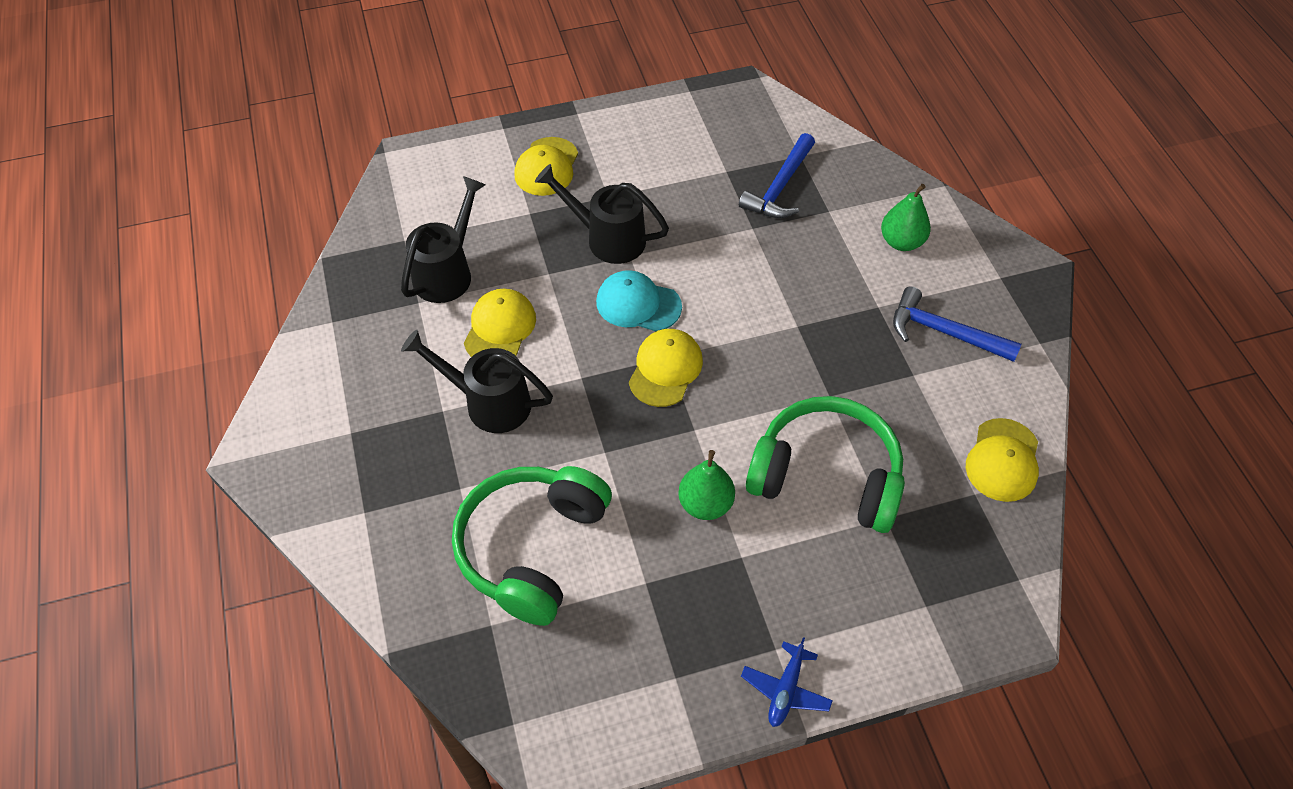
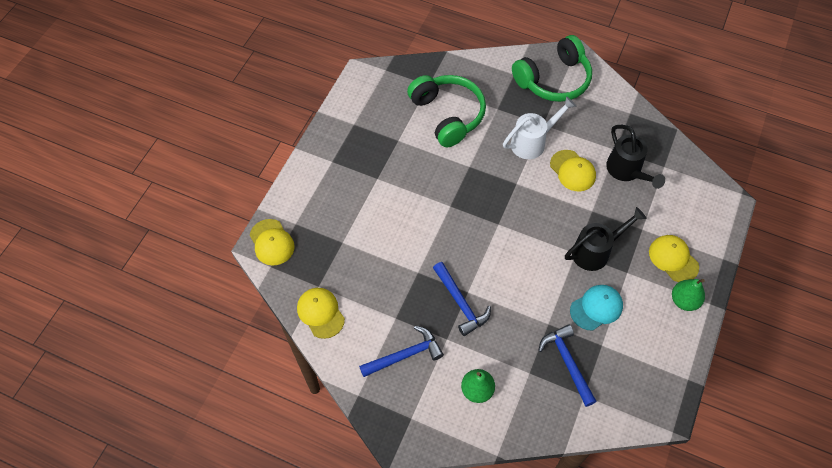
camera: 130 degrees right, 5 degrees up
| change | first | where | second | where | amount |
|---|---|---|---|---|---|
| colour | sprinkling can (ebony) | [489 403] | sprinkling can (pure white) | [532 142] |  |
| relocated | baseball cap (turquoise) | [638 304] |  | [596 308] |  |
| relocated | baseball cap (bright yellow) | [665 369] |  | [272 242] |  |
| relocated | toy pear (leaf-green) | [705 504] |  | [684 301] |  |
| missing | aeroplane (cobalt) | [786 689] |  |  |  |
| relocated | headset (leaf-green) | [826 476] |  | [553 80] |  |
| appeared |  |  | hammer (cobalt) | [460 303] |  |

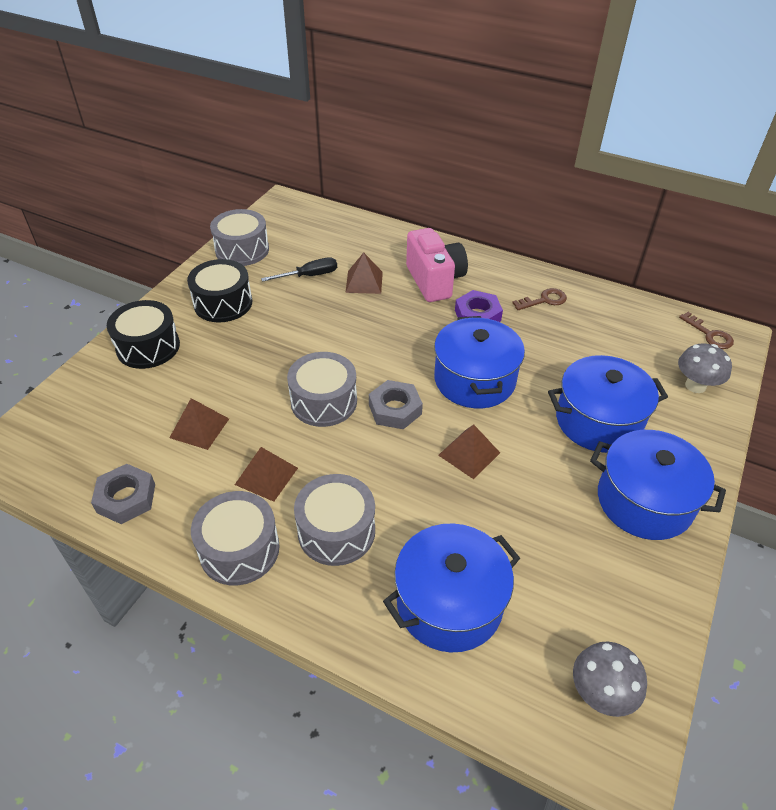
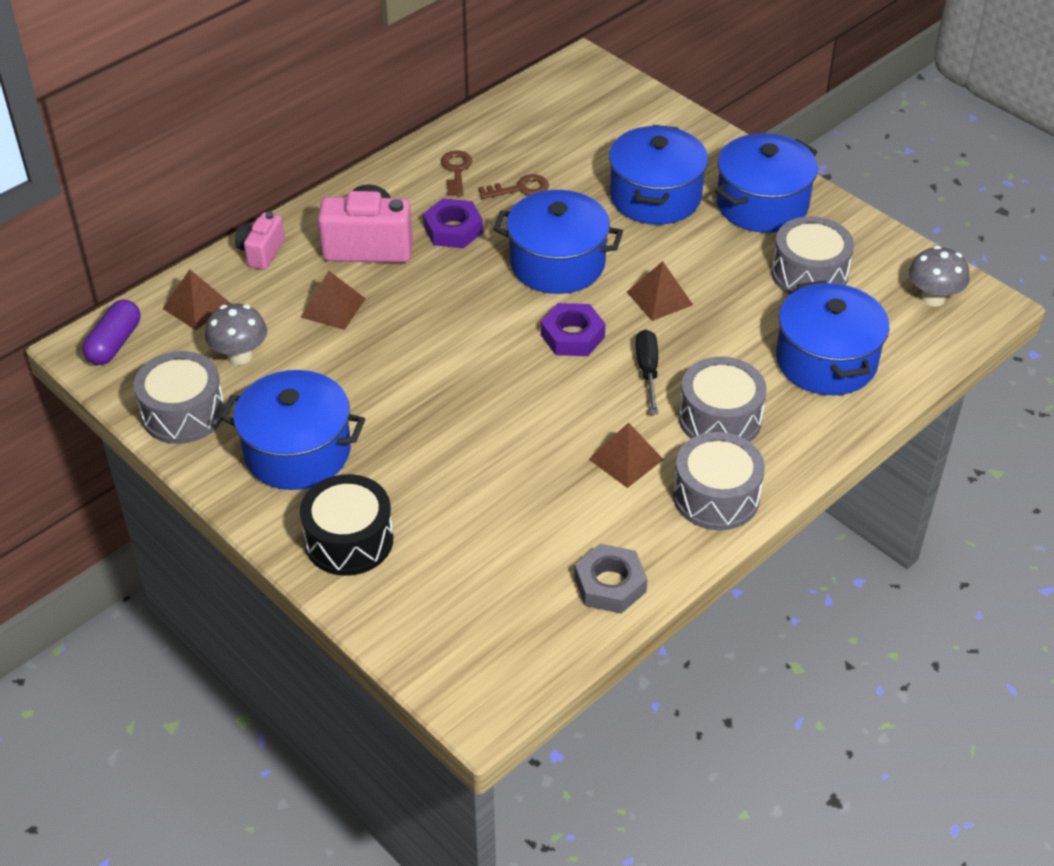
camera: 70 degrees left, 0 degrees up
| change | first | where | second | where | amount |
|---|---|---|---|---|---|
| relocated | pyramid (brown) | [199 428] |  | [197 306] |  |
| exchanged | toy drum (ebony) | [223 303] | stockpot (cobalt) | [297 451] |  |
| relocated | hand screwdriver (ebony) | [309 276] |  | [647 371] |  |
| relocated | toy drum (grey) | [324 401] |  | [809 274] |  |
| colour | hexagon nut (grey) | [395 409] | hexagon nut (royal purple) | [572 336] |  |
| relocated | fungus (grey) | [695 385] |  | [240 355] |  |
| relocated | latchkey (brown) | [709 334] |  | [520 189] |  |
| appeared |  |  | pill shape (royal purple) | [114 343] |  |
| appeared |  |  | camera (rose-pink) | [261 252] |  |

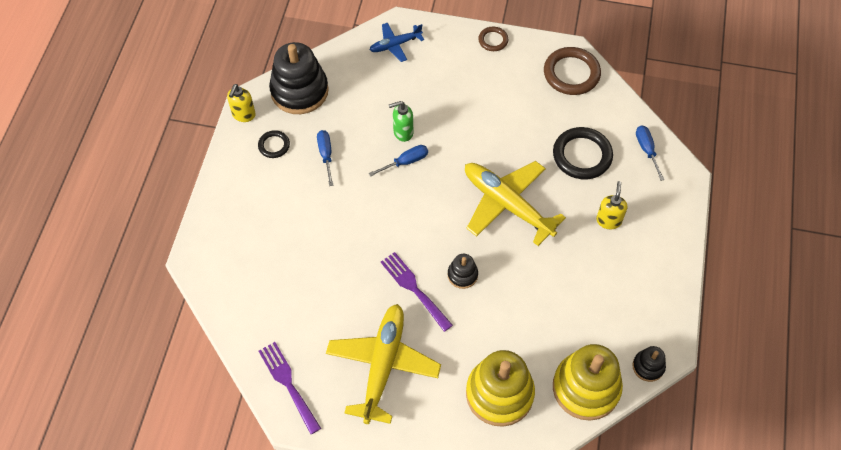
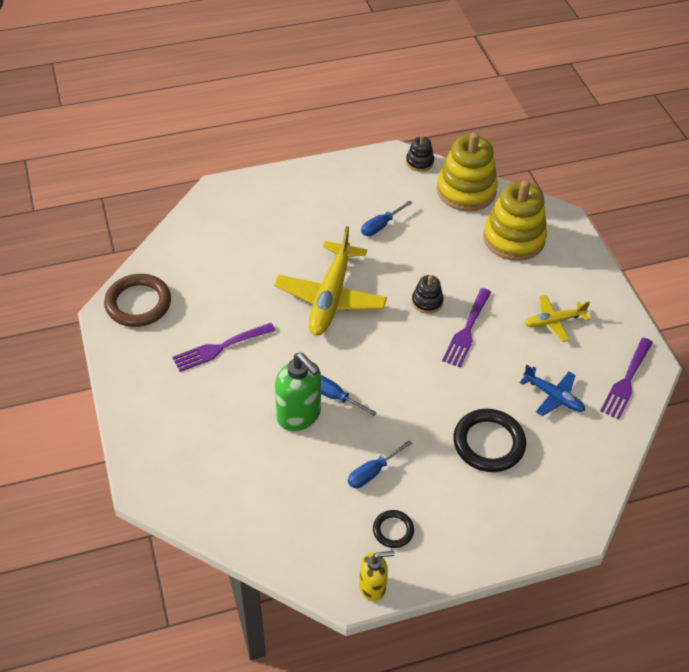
camera: 120 degrees left, 10 degrees down
| change | first | where | second | where | amount |
|---|---|---|---|---|---|
| missing | stacking rings (ebony) | [299 91] |  |  |  |
| size | aeroplane (bright yellow) | [383 366] |  | [554 321] | x0.53 |
| relocated | aeroplane (cobalt) | [395 45] |  | [553 396] |  |
| size | pump bottle (leaf-green) | [403 132] |  | [299 415] | x1.62 |
| missing | hoop (brown) | [493 40] |  |  |  |
| relocated | hoop (ebony) | [582 155] |  | [488 443] |  |
| missing | pump bottle (bright yellow) | [608 220] |  |  |  |
| relocated | hand screwdriver (cobalt) | [647 150] |  | [381 225] |  |
| appeared |  |  | table fork (royal purple) | [220 348] |  |

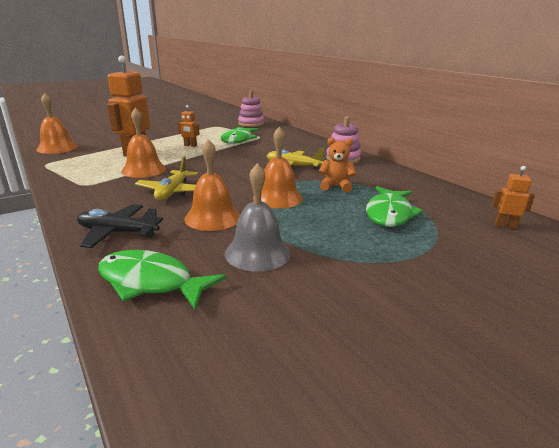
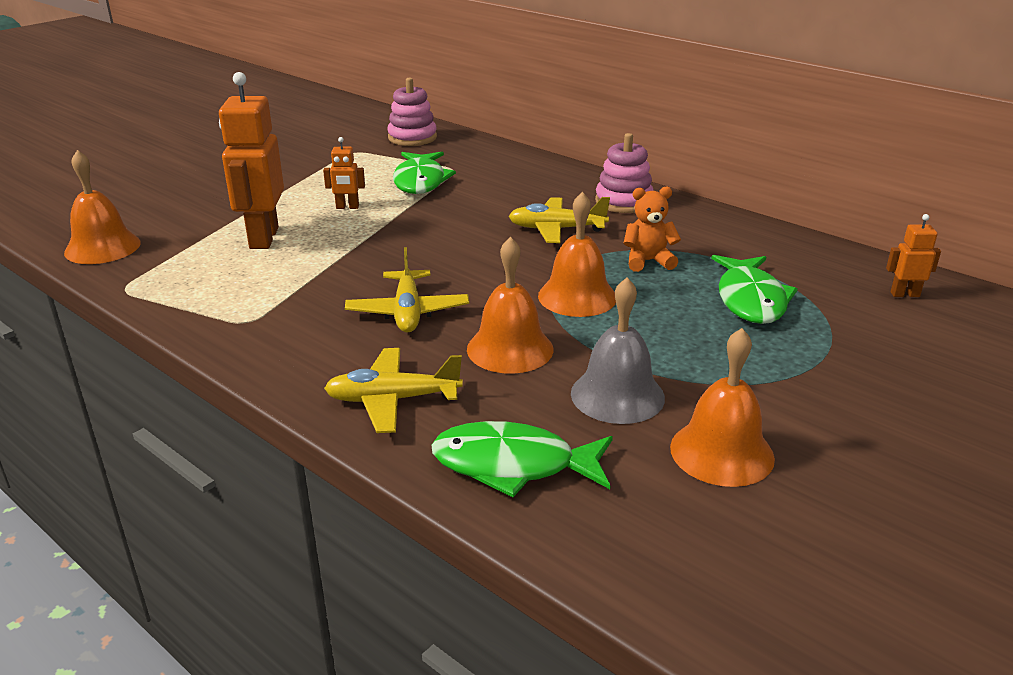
camera: 15 degrees left, 5 degrees up
| change | first | where | second | where | amount |
|---|---|---|---|---|---|
| colour | aeroplane (ebony) | [117 233] | aeroplane (bright yellow) | [393 400] |  |
| relocated | school bell (orange) | [144 170] |  | [721 452] |  |

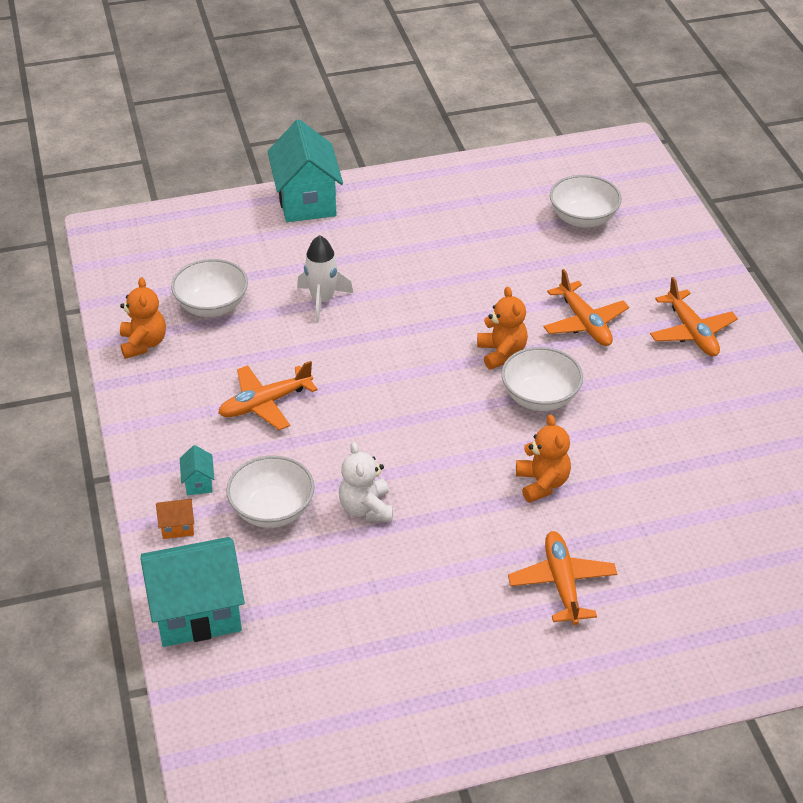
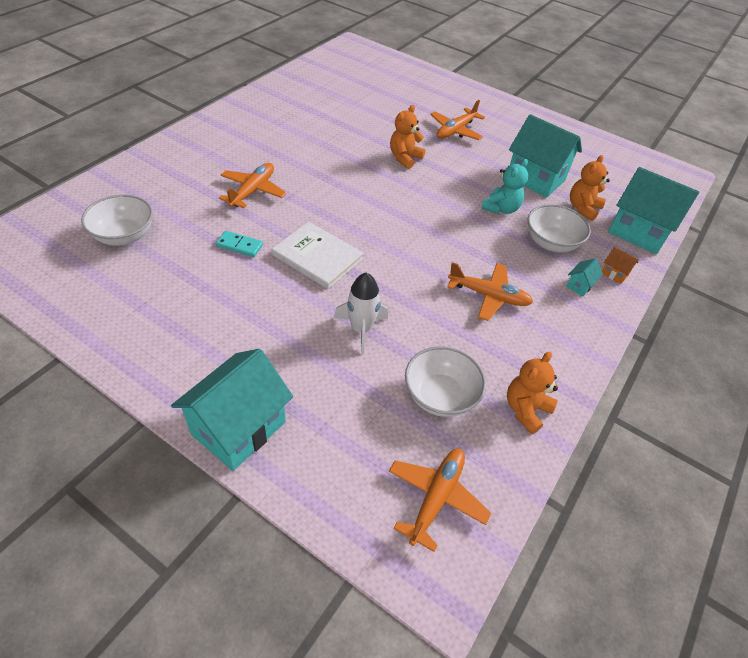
camera: 135 degrees left, 5 degrees up
| change | first | where | second | where | amount |
|---|---|---|---|---|---|
| colour | teddy (pure white) | [366 508] | teddy (turquoise) | [501 208] |  |
| relocated | teddy (orange) | [501 353] |  | [583 208] |  |
| missing | bowl (pure white) | [540 397] |  |  |  |
| relocated | aeroplane (orange) | [692 332] |  | [436 497] |  |
| appeared |  |  | domino (turquoise) | [239 245] |  |
| appeared |  |  | hardcover (pure white) | [317 257] |  |
| appeared |  |  | house (turquoise) | [535 179] |  |

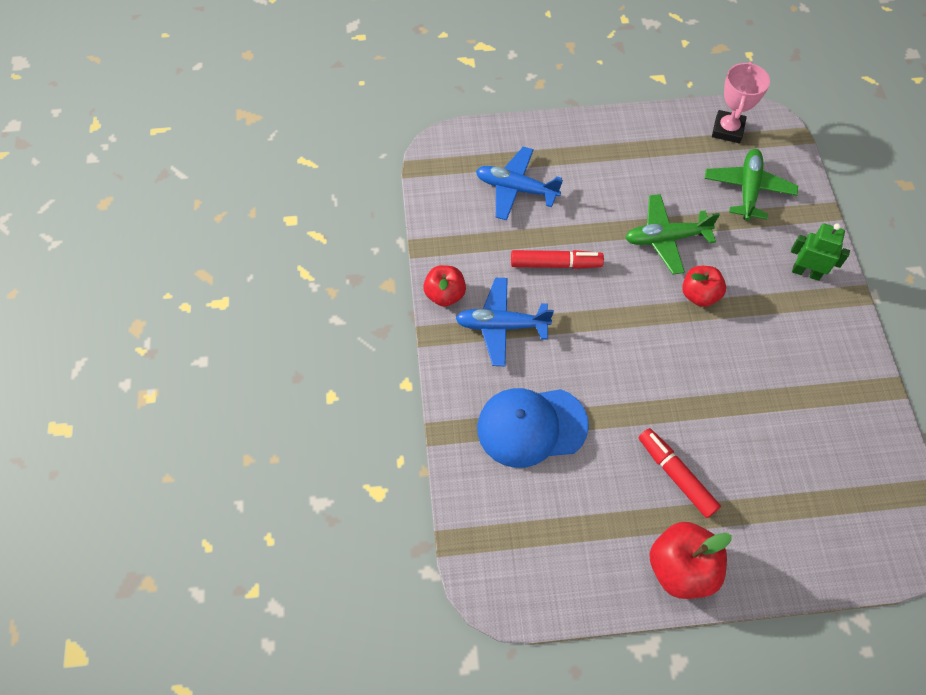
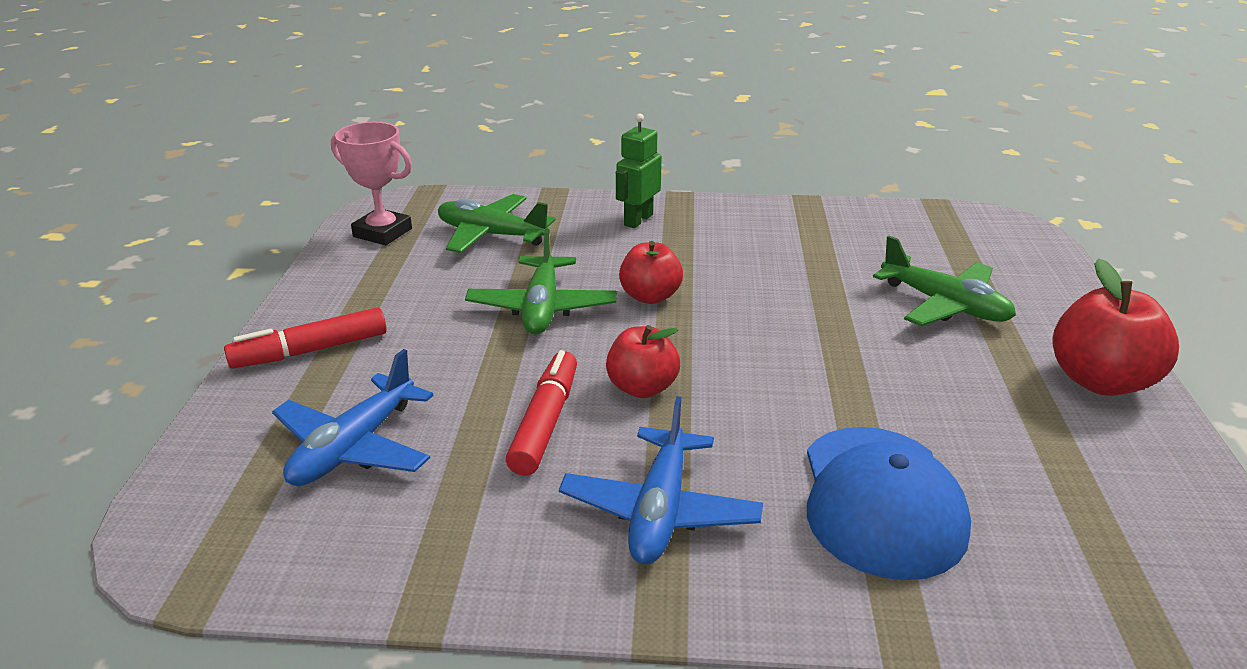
camera: 80 degrees left, 30 degrees down
| change | first | where | second | where | amount |
|---|---|---|---|---|---|
| relocated | apple fruit (crimson) | [445 294] |  | [642 388] |  |
| relocated | marker pen (crimson) | [676 475] |  | [311 351] |  |
| appeared |  |  | aeroplane (leaf-green) | [944 305] |  |

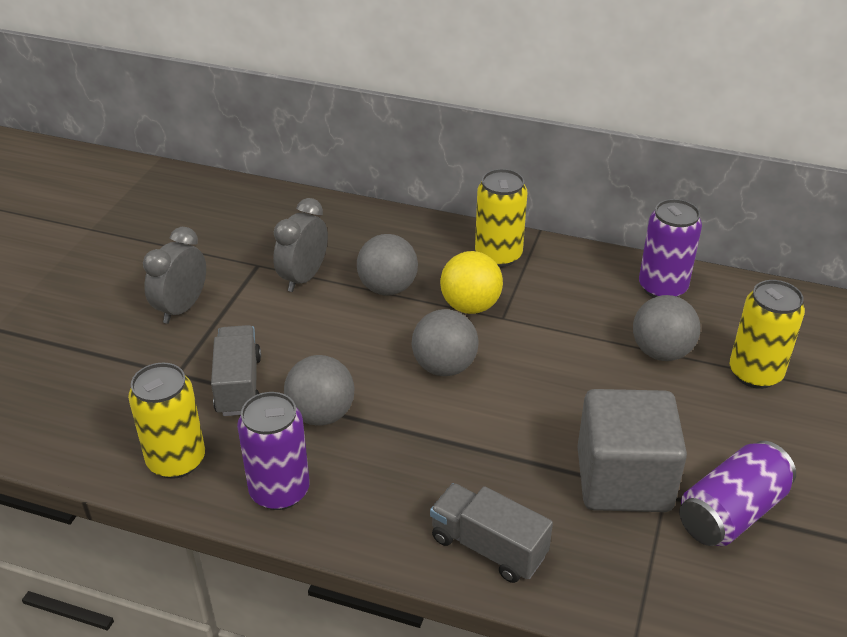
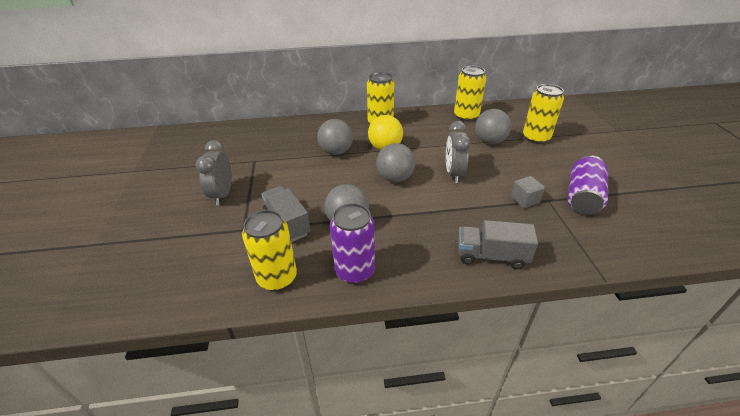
camera: 25 degrees left, 0 degrees up
| change | first | where | second | where | amount |
|---|---|---|---|---|---|
| relocated | alarm clock (grey) | [303 278] |  | [453 174] |  |
| size | block (grey) | [623 480] |  | [524 200] | x0.44 |
| colour | soda can (royal purple) | [662 288] | soda can (bright yellow) | [466 116] |  |

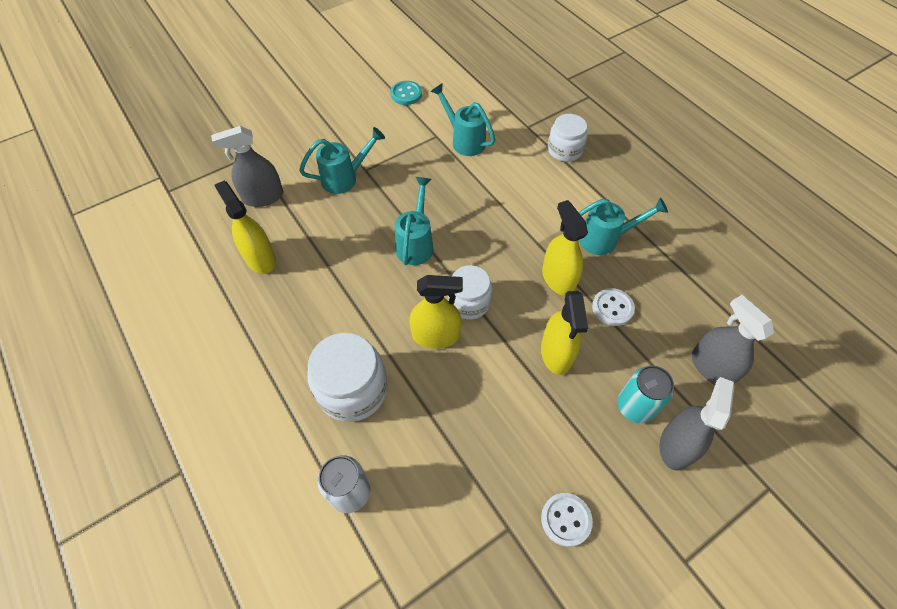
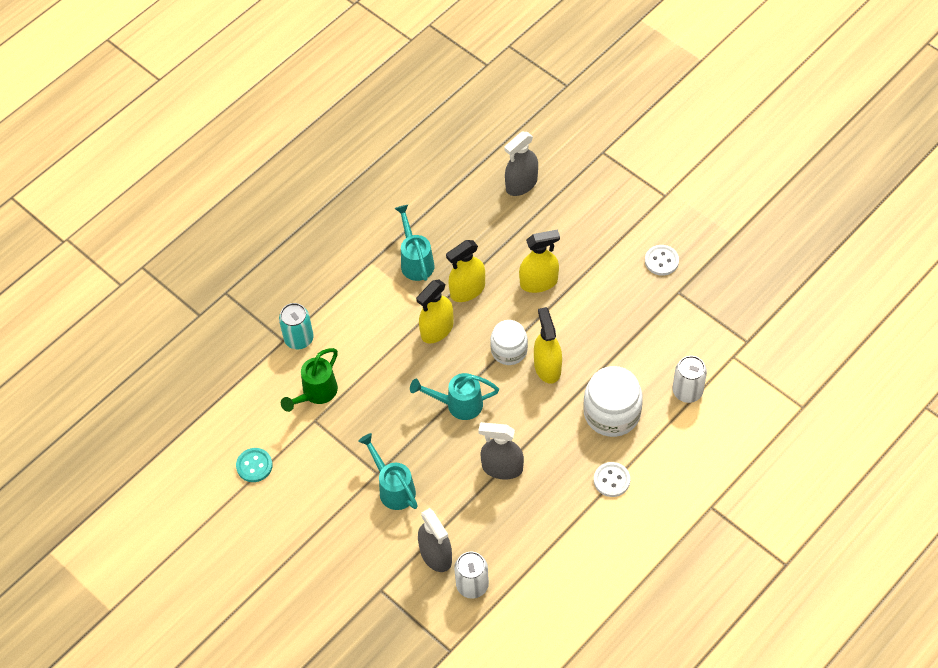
camera: 100 degrees left, 0 degrees up
| change | first | where | second | where | amount |
|---|---|---|---|---|---|
| relocated | spray bottle (bright yellow) | [260 258] |  | [437 329] |  |
| colour | sprinkling can (turquoise) | [464 140] | sprinkling can (leaf-green) | [316 394] |  |
| missing | jar (pure white) | [564 150] |  |  |  |
| relocated | sewing button (pure white) | [612 308] |  | [611 480] |  |
| relocated | soda can (turquoise) | [635 406] |  | [299 339] |  |
| relocated | spray bottle (grey) | [676 445] |  | [502 468] |  |
| appeared |  |  | soda can (pure white) | [472 585] |  |

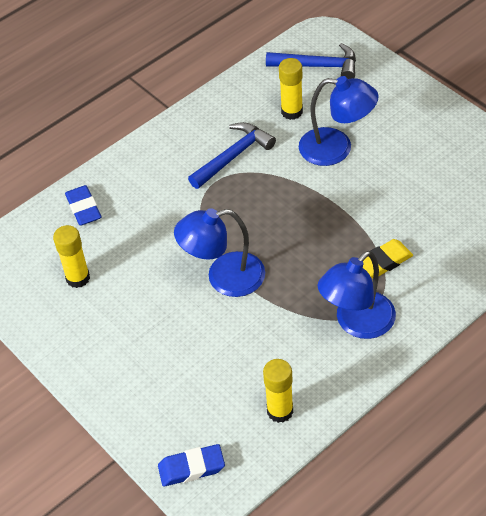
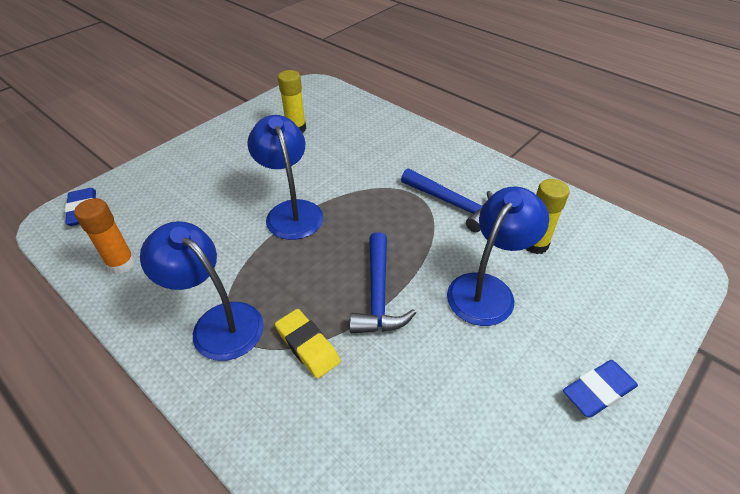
camera: 80 degrees right, 5 degrees down
| change | first | where | second | where | amount |
|---|---|---|---|---|---|
| relocated | gum eraser (cobalt) | [83 208] |  | [598 391] |  |
| colour | stick of glue (bright yellow) | [280 411] | stick of glue (orange) | [121 264] |  |
| relocated | hammer (cobalt) | [318 66] |  | [378 294] |  |
| spun | lamp (cobalt) | [336 148] |  | [487 289] | 150 degrees counterclockwise |

